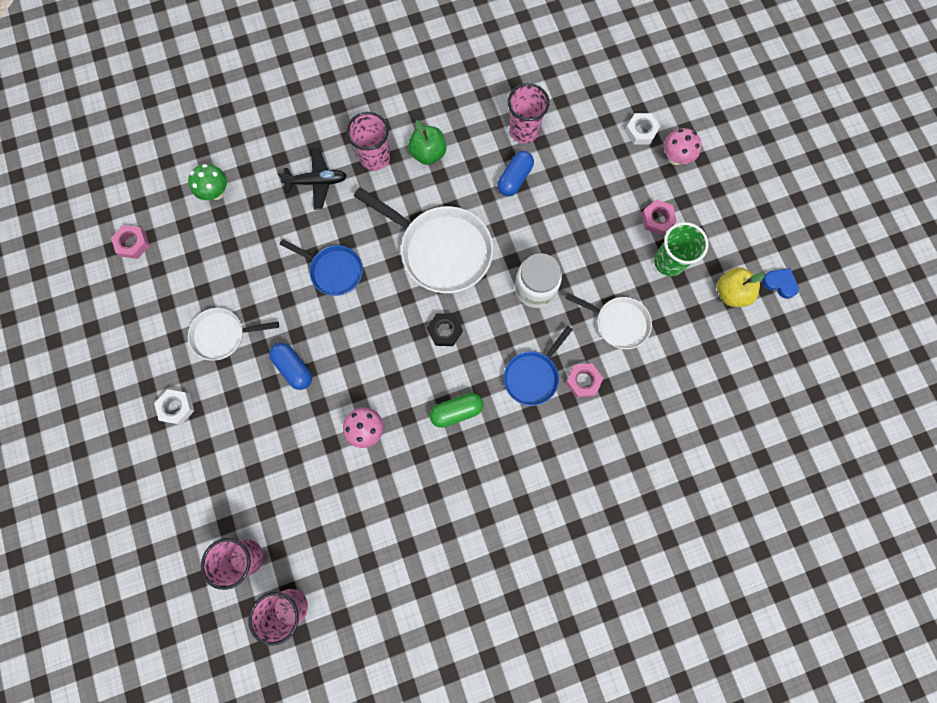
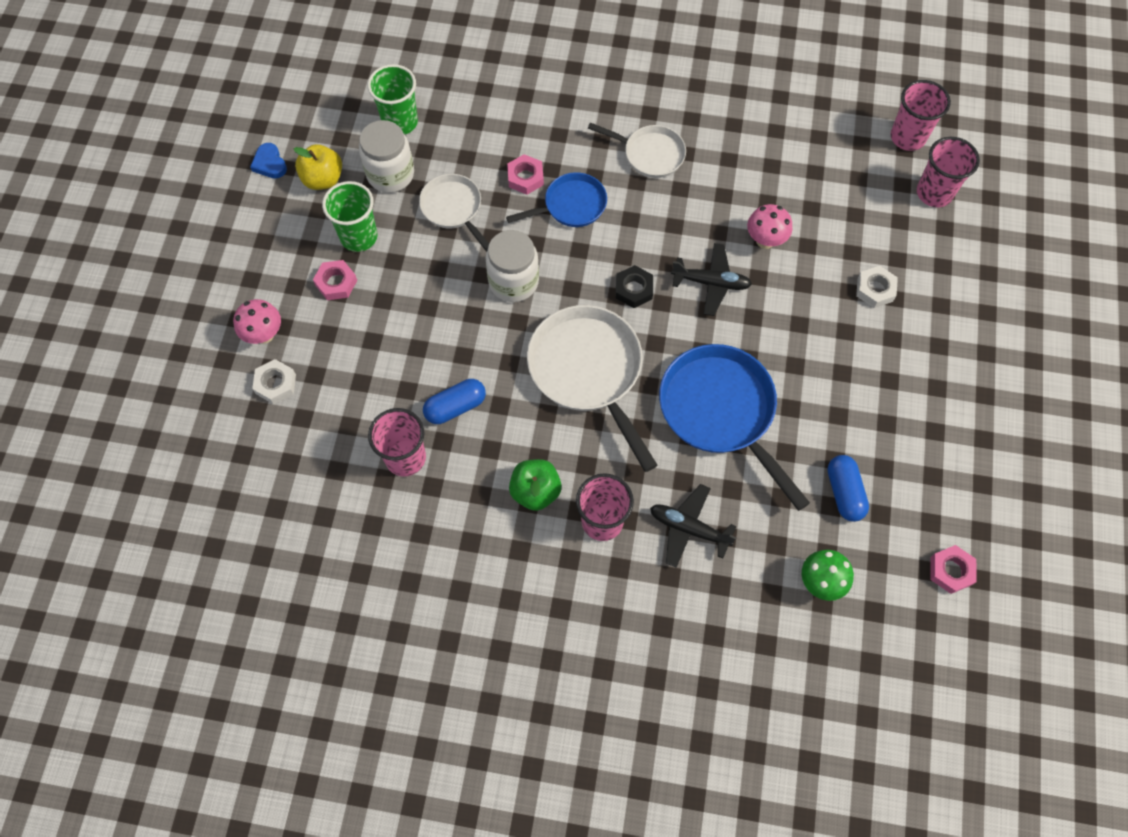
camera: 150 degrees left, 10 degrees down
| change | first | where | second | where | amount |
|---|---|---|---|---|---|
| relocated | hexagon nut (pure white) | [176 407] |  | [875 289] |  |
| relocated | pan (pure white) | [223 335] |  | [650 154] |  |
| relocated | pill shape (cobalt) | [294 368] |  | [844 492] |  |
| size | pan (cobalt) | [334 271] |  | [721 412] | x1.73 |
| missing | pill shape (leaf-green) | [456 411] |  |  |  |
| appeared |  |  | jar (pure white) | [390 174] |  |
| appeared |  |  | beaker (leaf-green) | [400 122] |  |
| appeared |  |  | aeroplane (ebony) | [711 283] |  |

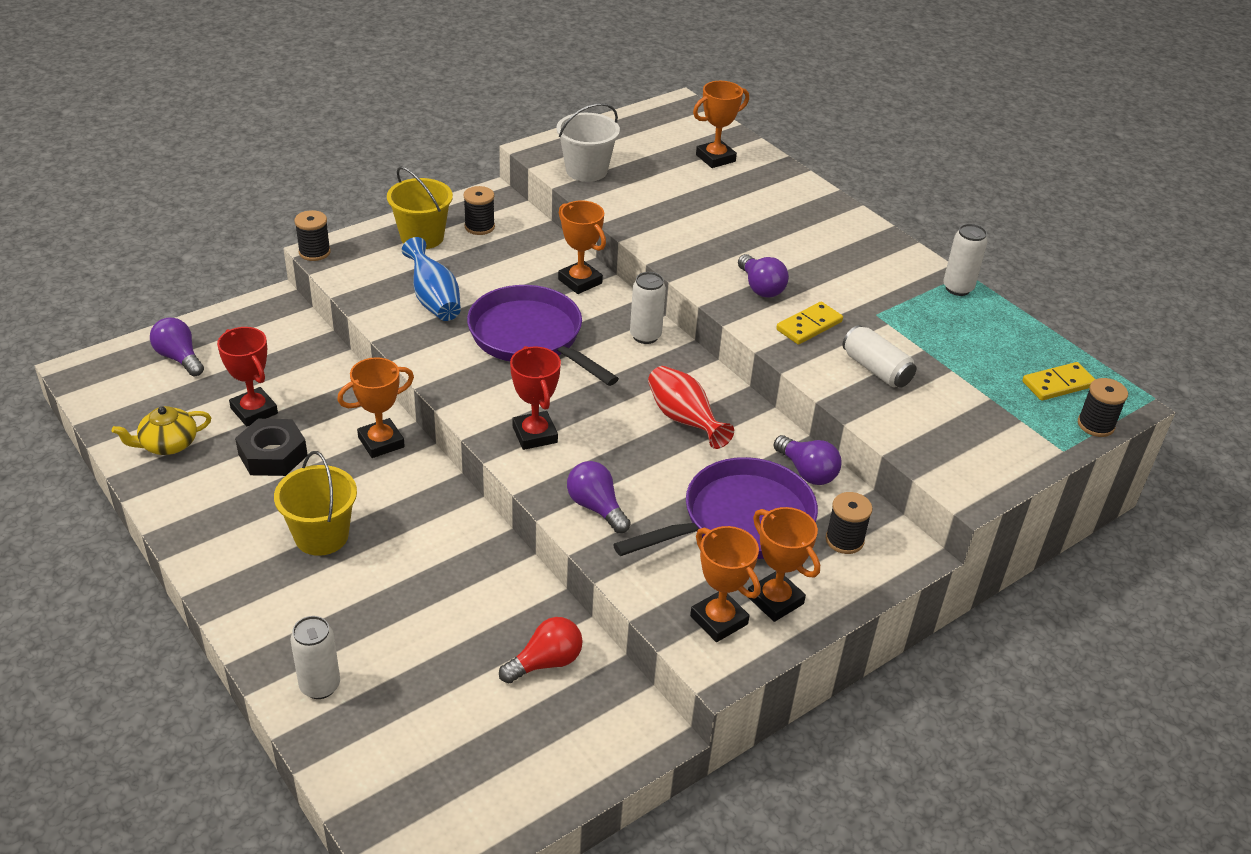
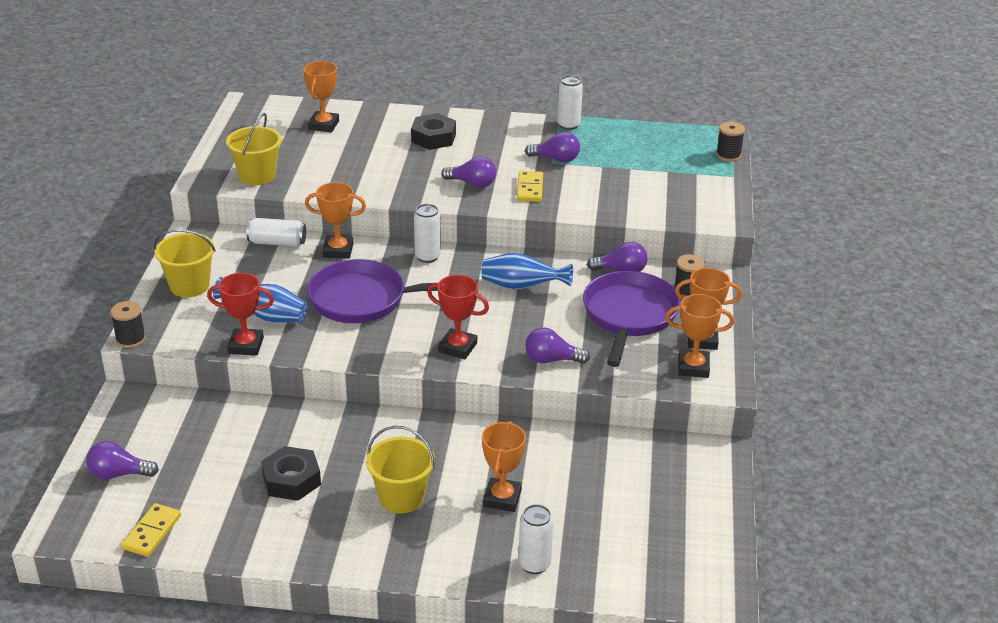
camera: 45 degrees left, 5 degrees down
| change | first | where | second | where | amount |
|---|---|---|---|---|---|
| missing | tea pot (bright yellow) | [168 444] |  |  |  |
| relocated | prize cup (crimson) | [254 411] |  | [246 346] |  |
| relocated | prize cup (orange) | [381 442] |  | [502 498] |  |
| missing | spool (ebony) | [479 227] |  |  |  |
| missing | bulb (crimson) | [545 662] |  |  |  |
| colour | pail (pure white) | [586 170] | pail (bright yellow) | [257 176] |  |
| colour | vase (crimson) | [684 420] | vase (cobalt) | [521 286] |  |
| relocated | soda can (pure white) | [876 369] |  | [277 242] |  |
| relocated | domino (bright yellow) | [1058 384] |  | [152 532] |  |
| appeared |  |  | hexagon nut (ebony) | [433 138] |  |
| appeared |  |  | bulb (royal purple) | [556 159] |  |

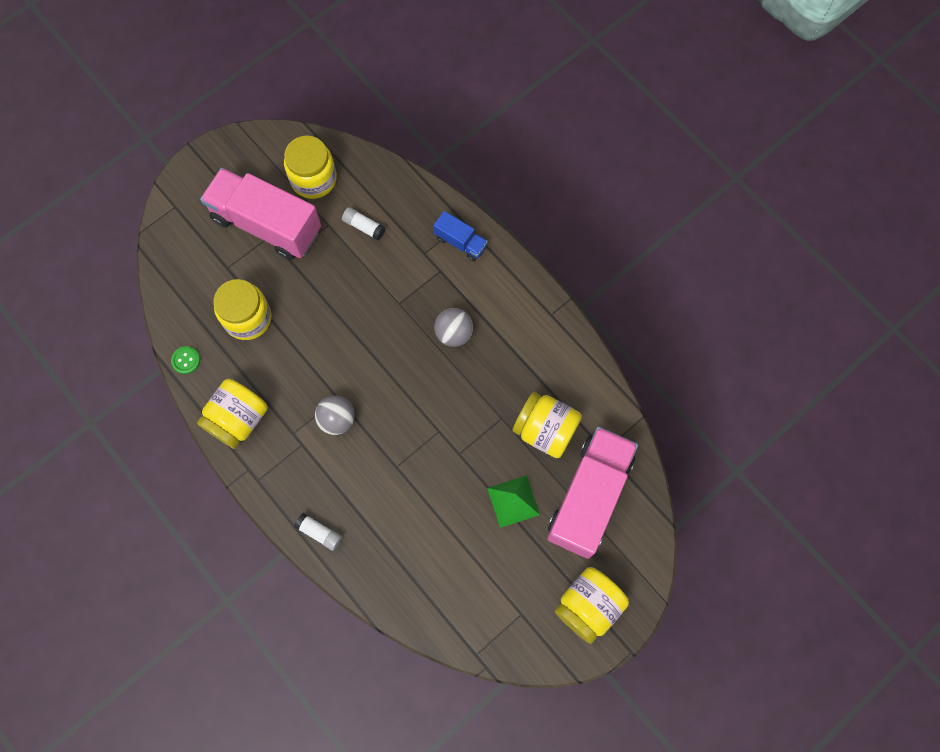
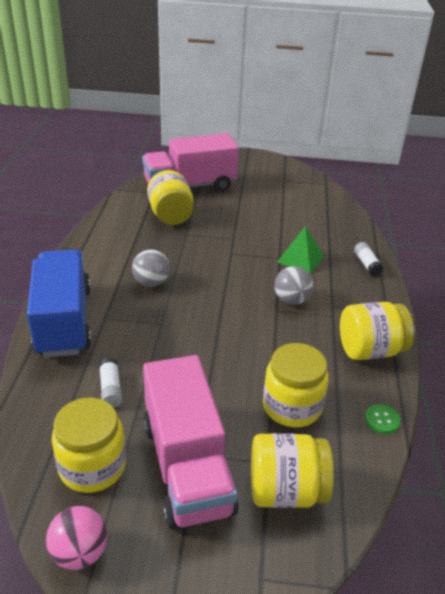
camera: 135 degrees left, 35 degrees down
| change | first | where | second | where | amount |
|---|---|---|---|---|---|
| size | lorry (cobalt) | [460 242] |  | [64 321] | x2.13 |
| relocated | pyramid (leaf-green) | [513 501] |  | [300 258] |  |
| relocated | jar (bright yellow) | [588 606] |  | [286 490] |  |
| appeared |  |  | play ball (rose-pink) | [80 552] |  |

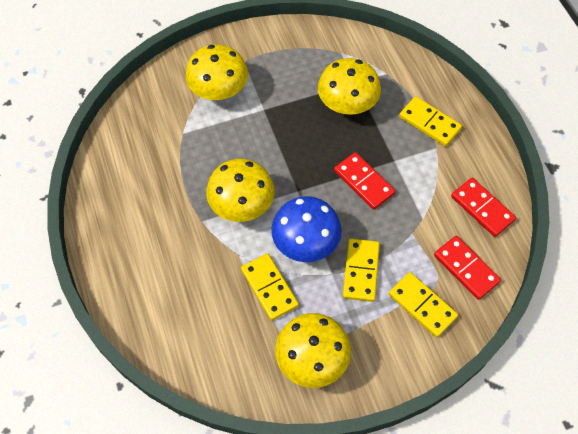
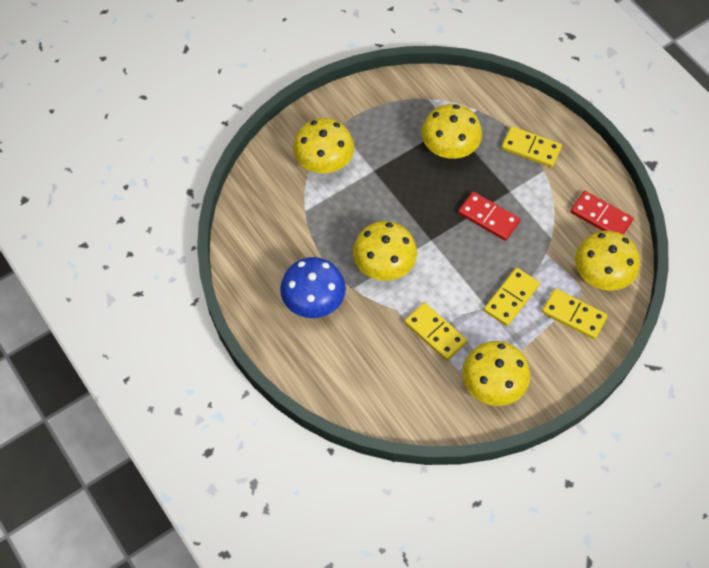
camera: 15 degrees left, 0 degrees up
| change | first | where | second | where | amount |
|---|---|---|---|---|---|
| relocated | fungus (cobalt) | [305 242] |  | [313 300] |  |
| spun | domino (bright yellow) | [361 271] |  | [511 298] | 45 degrees clockwise |
| exchanged | domino (crimson) | [466 268] | fungus (bright yellow) | [602 274] |  |

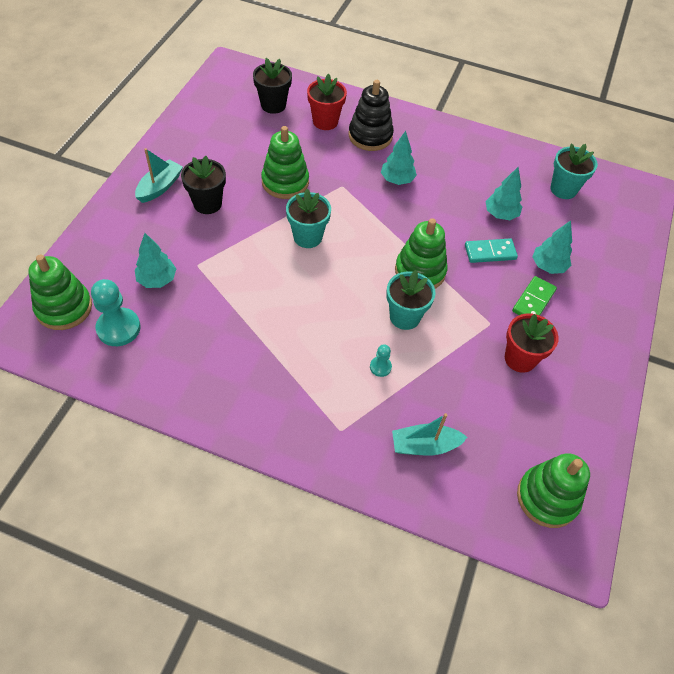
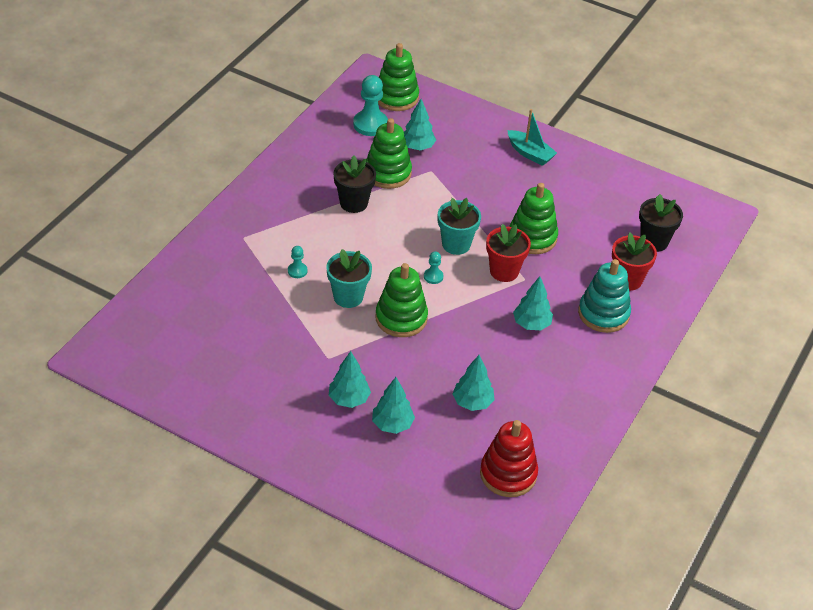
camera: 100 degrees right, 10 degrees down
| change | first | where | second | where | amount |
|---|---|---|---|---|---|
| relocated | flower pot (ebony) | [207 203] |  | [353 203] |  |
| colour | stacking rings (ebony) | [370 136] | stacking rings (turquoise) | [603 314] |  |
| missing | sailboat (turquoise) | [424 445] |  |  |  |
| missing | domino (turquoise) | [490 252] |  |  |  |
| relocated | flower pot (crimson) | [520 358] |  | [504 271] |  |
| exchanged | domino (leaf-green) | [533 301] | tree (turquoise) | [349 399] |  |
| relocated | stacking rings (leaf-green) | [547 498] |  | [387 173] |  |
| exchanged | flower pot (turquoise) | [563 189] | stacking rings (crimson) | [508 474] |  |
| appeared |  |  | pawn (turquoise) | [433 276] |  |

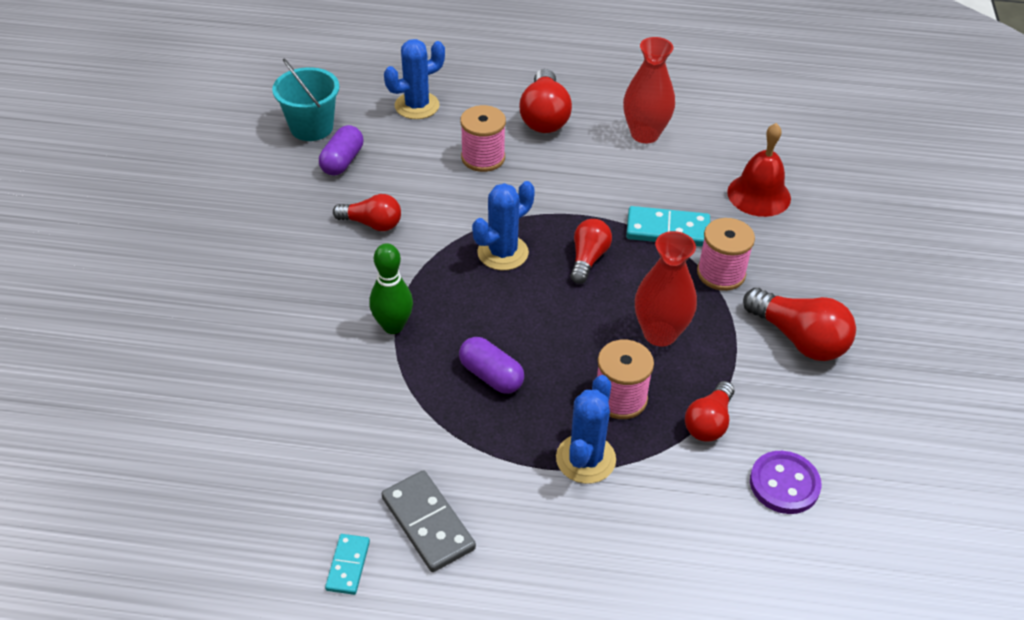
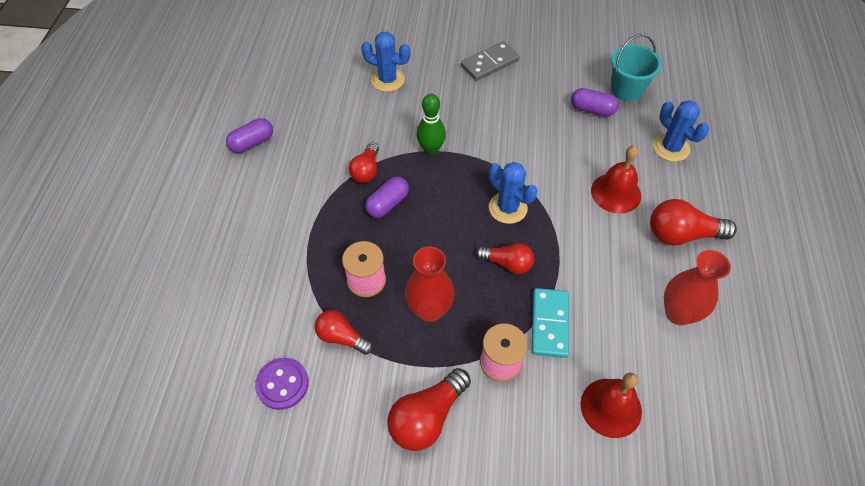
camera: 90 degrees right, 10 degrees up
| change | first | where | second | where | amount |
|---|---|---|---|---|---|
| exchanged | domino (turquoise) | [348 565] | pill shape (royal purple) | [252 143] |  |
| relocated | bulb (crimson) | [372 224] |  | [366 170] |  |
| relocated | domino (grey) | [428 523] |  | [489 63] |  |
| exchanged | spool (rose-pink) | [483 158] | school bell (crimson) | [616 193] |  |
| relocated | saguaro cactus (cobalt) | [585 459] |  | [387 80] |  |

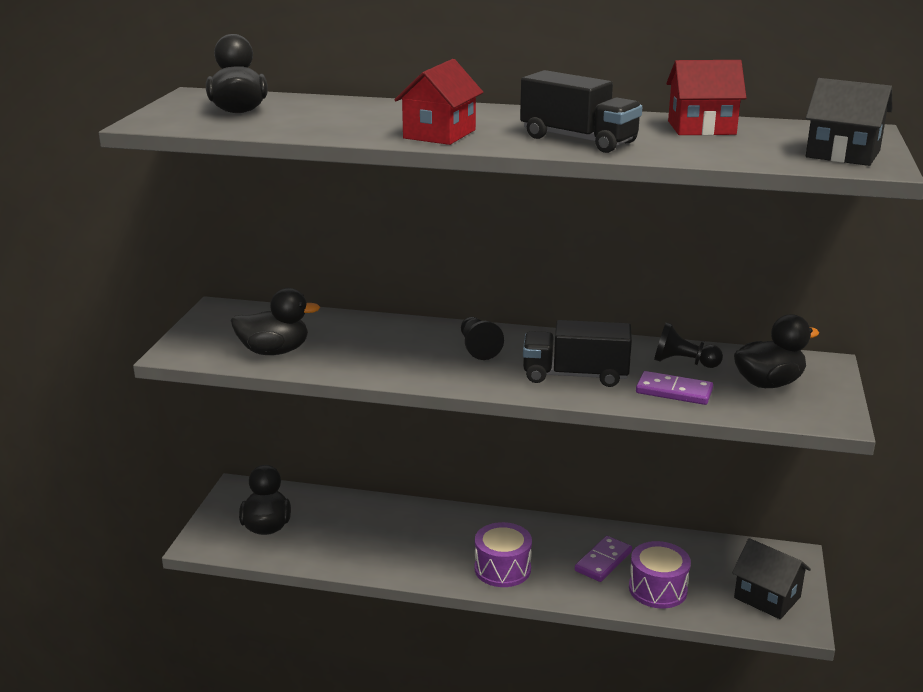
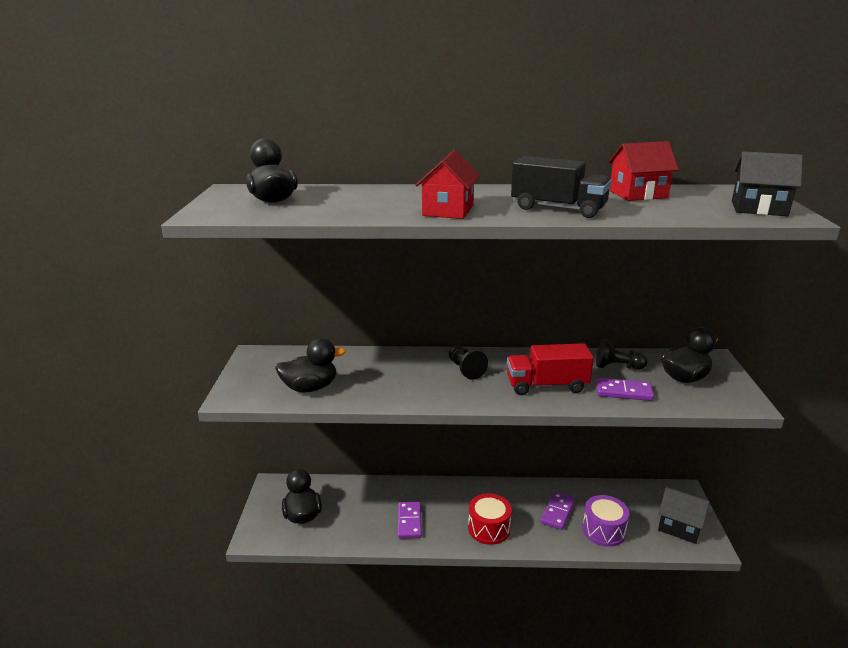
camera: 10 degrees left, 0 degrees up
| change | first | where | second | where | amount |
|---|---|---|---|---|---|
| colour | toy drum (royal purple) | [502 569] | toy drum (crimson) | [489 528] |  |
| colour | lorry (ebony) | [575 375] | lorry (crimson) | [547 385] |  |
| appeared |  |  | domino (royal purple) | [409 521] |  |

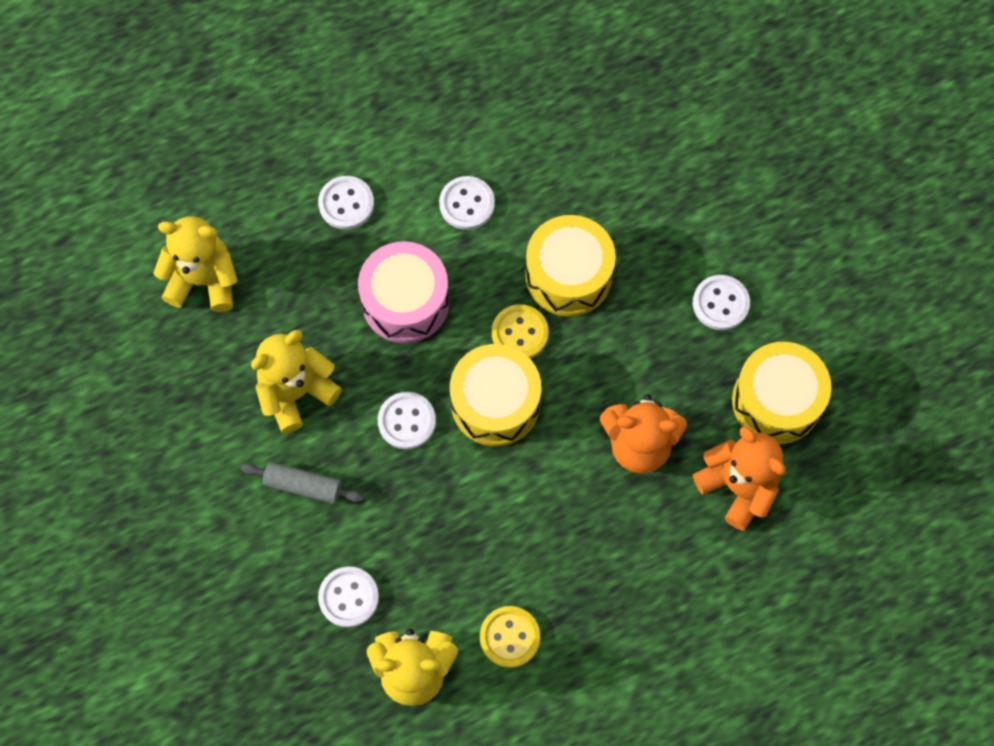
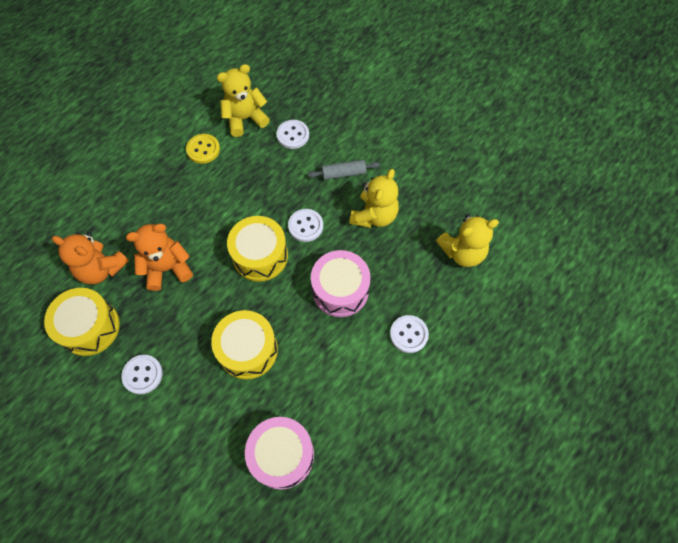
camera: 155 degrees right, 5 degrees down
| change | first | where | second | where | amount |
|---|---|---|---|---|---|
| missing | sewing button (pure white) | [467 204] |  |  |  |
| missing | sewing button (bright yellow) | [520 333] |  |  |  |
| appeared |  |  | toy drum (rose-pink) | [282 455] |  |

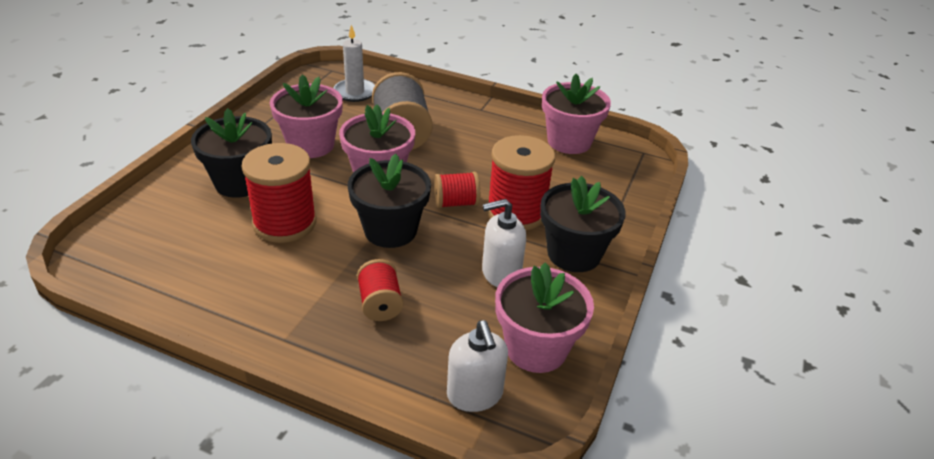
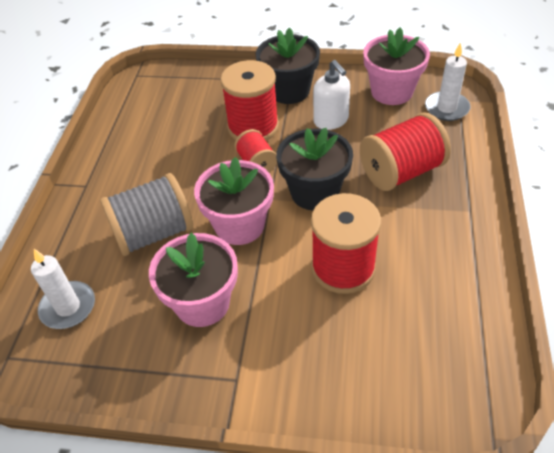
camera: 100 degrees left, 10 degrees up
| change | first | where | second | where | amount |
|---|---|---|---|---|---|
| missing | flower pot (ebony) | [240 182] |  |  |  |
| size | spool (crimson) | [380 304] |  | [401 172] | x1.77 |
| exchanged | pump bottle (pure white) | [475 395] | candle (pure white) | [446 108] |  |
| missing | flower pot (rose-pink) | [569 141] |  |  |  |

